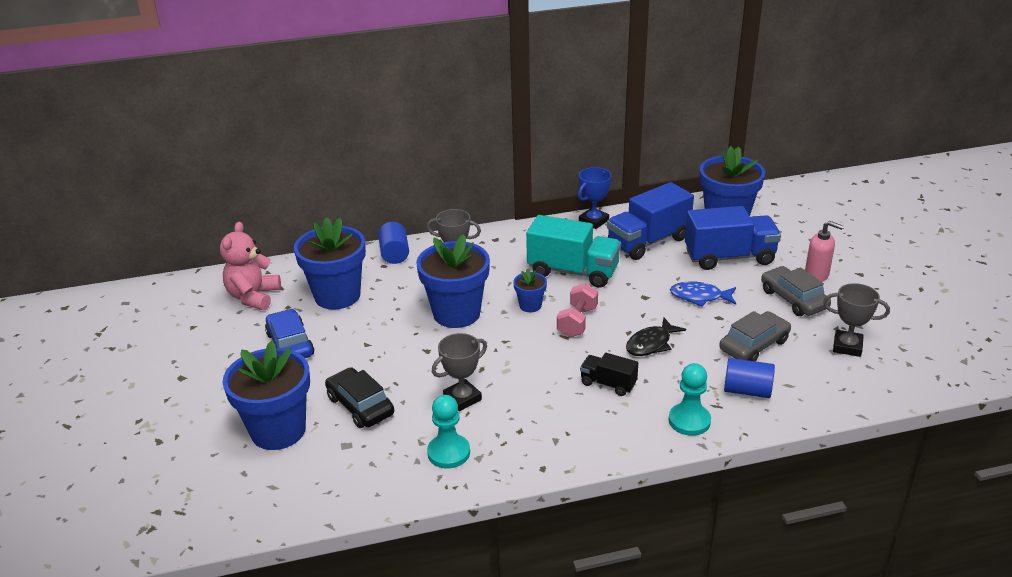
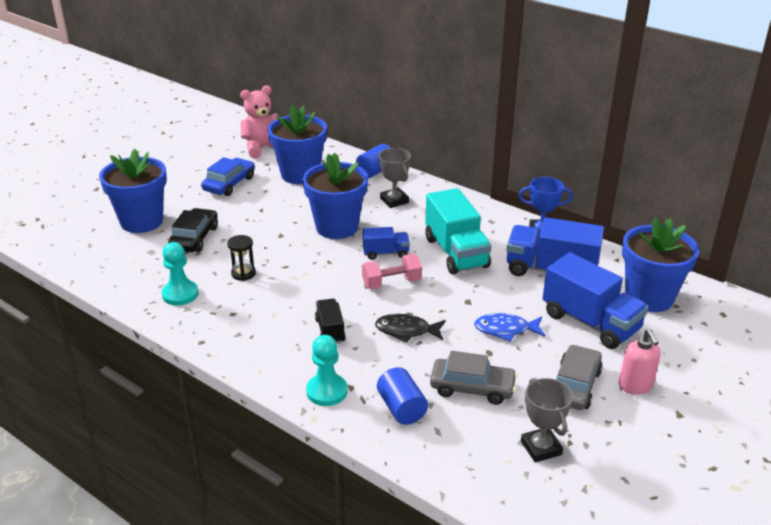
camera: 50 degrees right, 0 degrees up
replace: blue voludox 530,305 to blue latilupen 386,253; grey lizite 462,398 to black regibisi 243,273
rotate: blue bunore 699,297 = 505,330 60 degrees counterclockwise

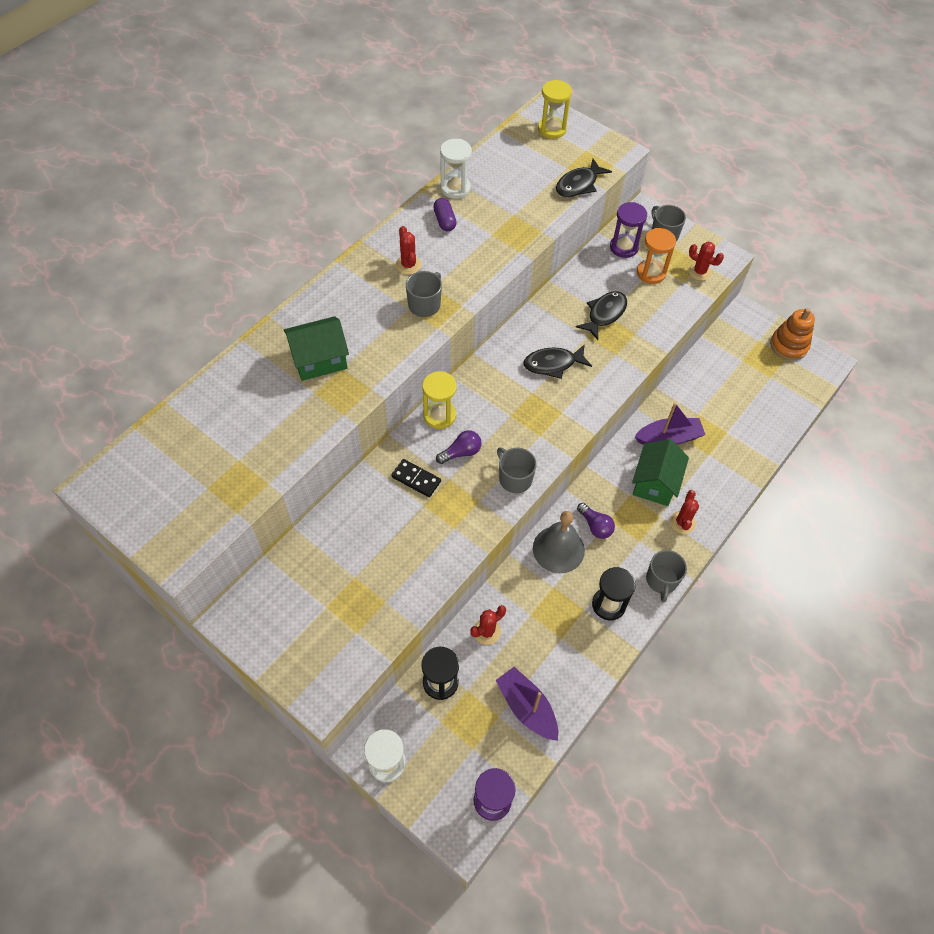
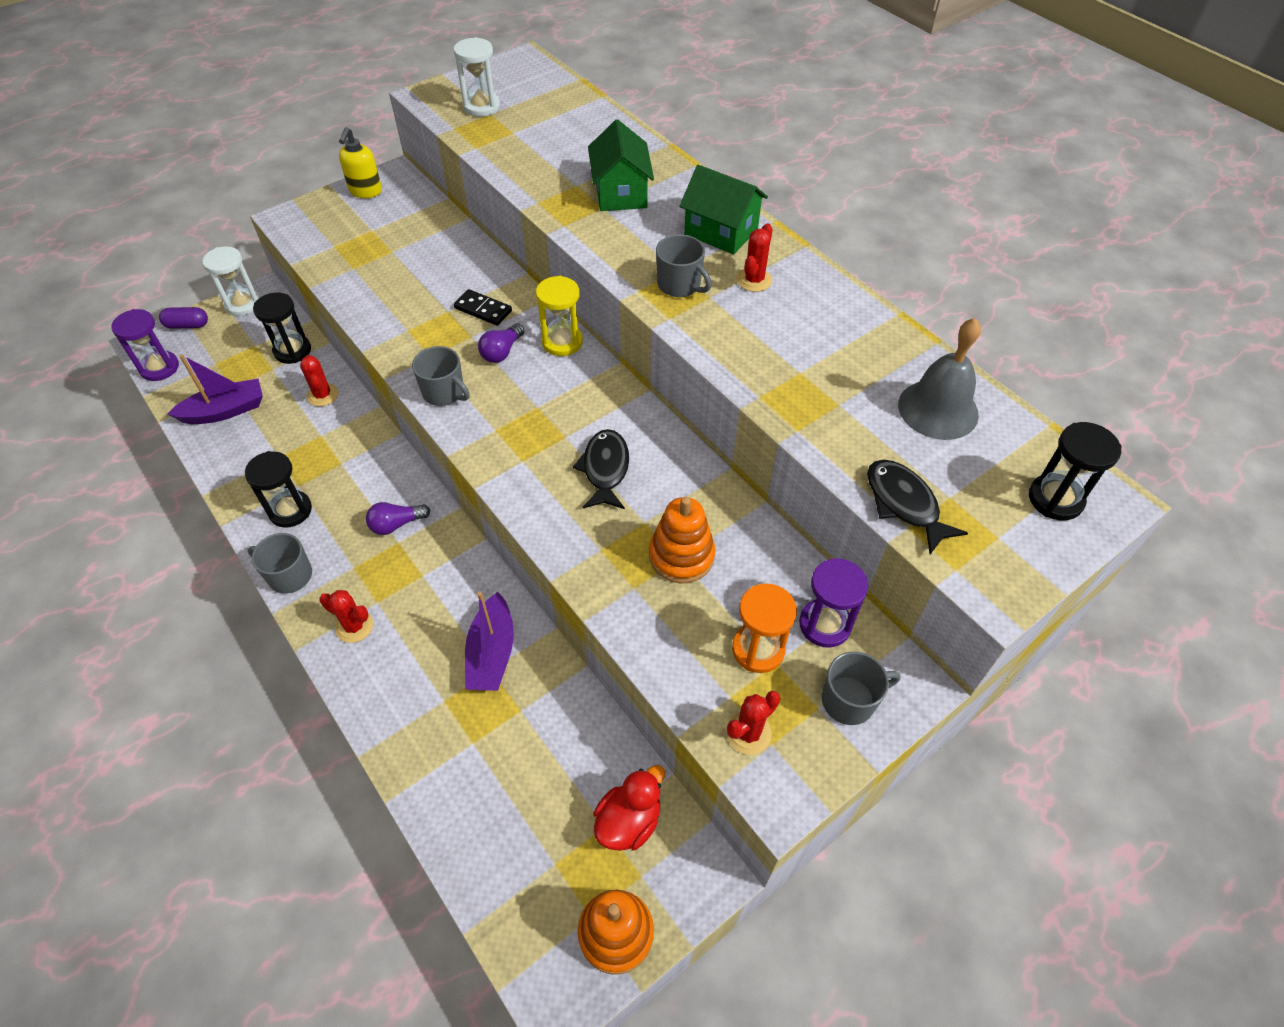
camera: 105 degrees right, 5 degrees down
insert: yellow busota 365,191; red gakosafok 629,821
move: white regibisi 455,188 to 481,107; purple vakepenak 444,221 to 187,325; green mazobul 655,483 to 721,231; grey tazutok 558,549 to 938,409
replace: black bunore 604,314 to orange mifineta 681,556
recolor: yellow regibisi 552,129 to black regibisi 1055,499
rotate: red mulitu 408,265 = 754,280 60 degrees counterclockwise; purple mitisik 461,452 = 502,352 45 degrees clockwise; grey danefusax 514,478 = 444,392 60 degrees clockwise; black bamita 416,479 = 483,309 75 degrees clockwise

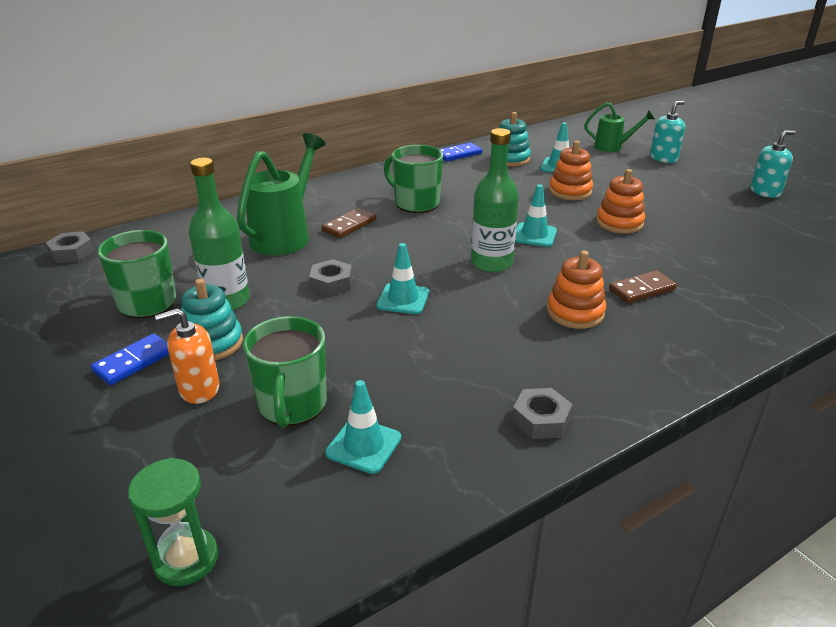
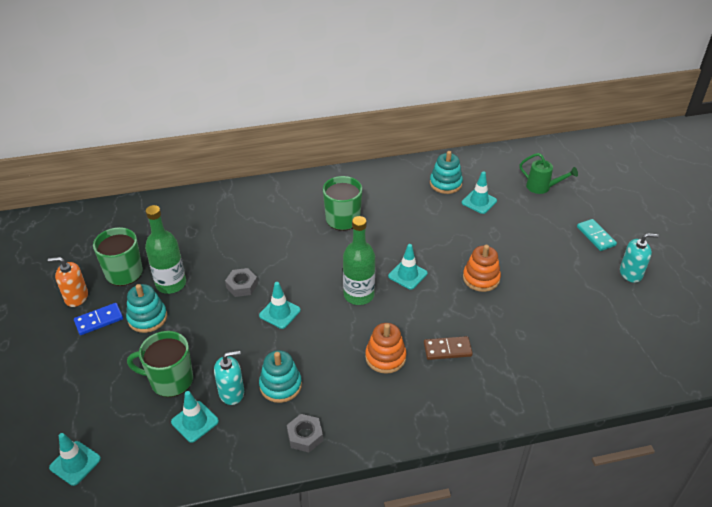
camera: 20 degrees right, 10 degrees up
delete: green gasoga 285,235; orange mifineta 570,191; blue bamita 458,154; brown bamita 349,225; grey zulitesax 72,253
insert: turquoise bamita 595,236; turquoise mifineta 280,385
move: turquoise busota 663,158 to 231,392; orange busota 199,389 to 76,297
replace: green regibisi 186,559 to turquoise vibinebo 75,463
rotate: green danefusax 292,405 = 170,380 75 degrees clockwise

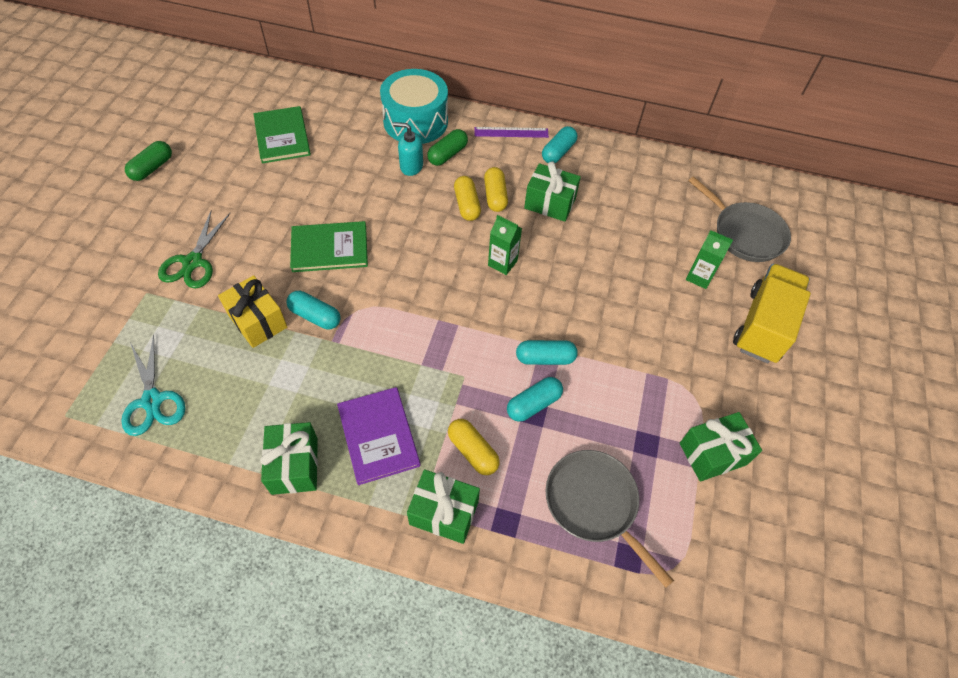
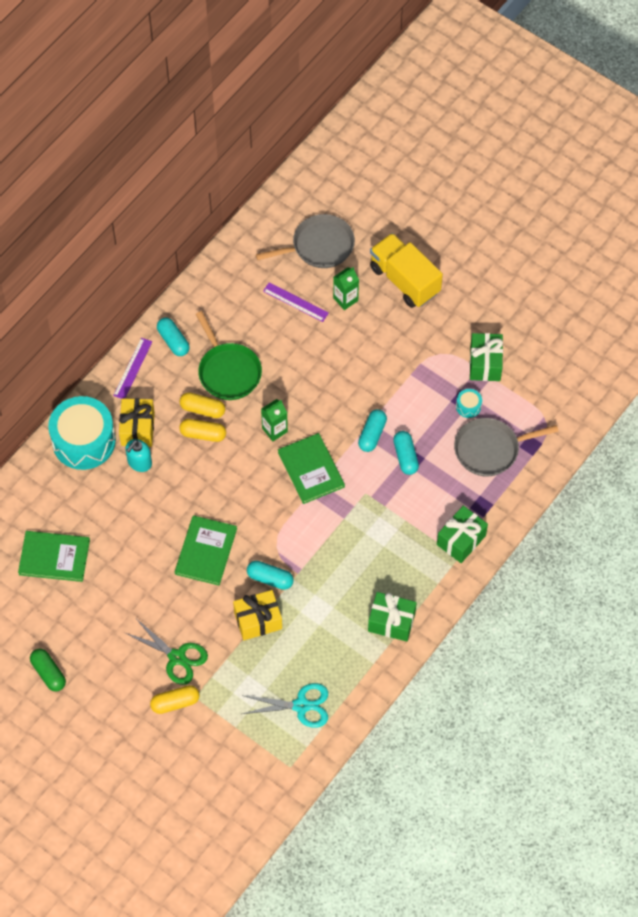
camera: 65 degrees left, 5 degrees up
delete: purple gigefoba 378,436
insert: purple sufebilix 295,302; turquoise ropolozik 468,406; green gigefoba 311,469
move: yellow vakepenak 472,451 to 175,703
replace: green vakepenak 447,154 to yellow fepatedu 138,429; green fepatedu 550,203 to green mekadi 228,371
rotate: turquoise vakepenak 315,316 = 270,578 60 degrees clockwise

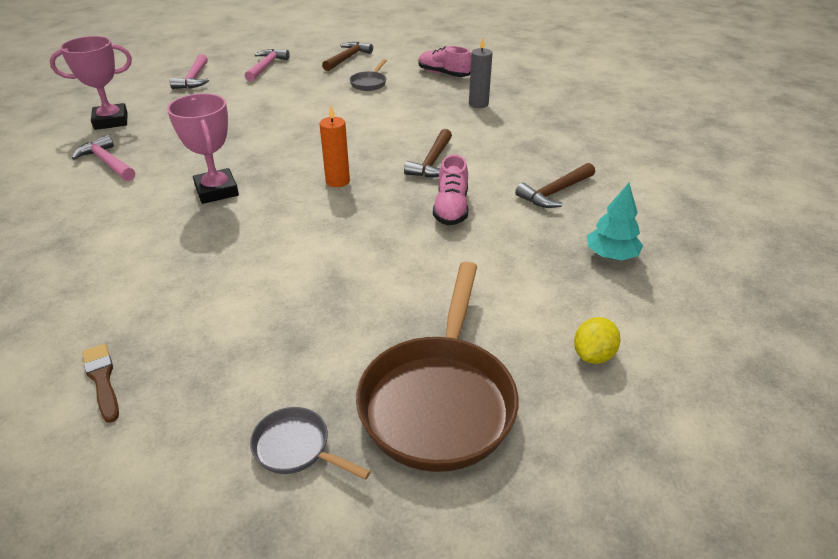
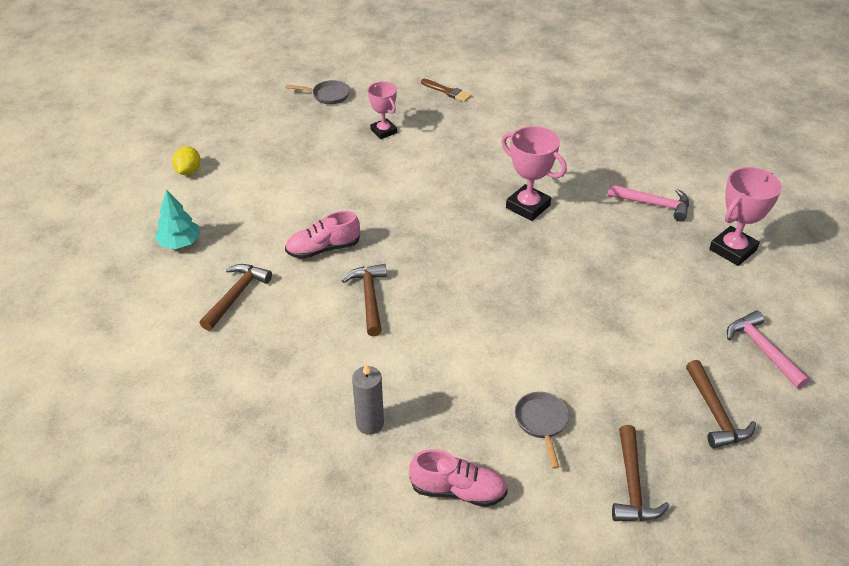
camera: 155 degrees right, 5 degrees up
delete: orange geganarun 337,181; brown mekadi 439,400
insert: pink lizite 383,131
recolor: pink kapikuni 266,66 to brown kapikuni 715,413
rotate: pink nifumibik 451,208 = 323,249 90 degrees counterclockwise

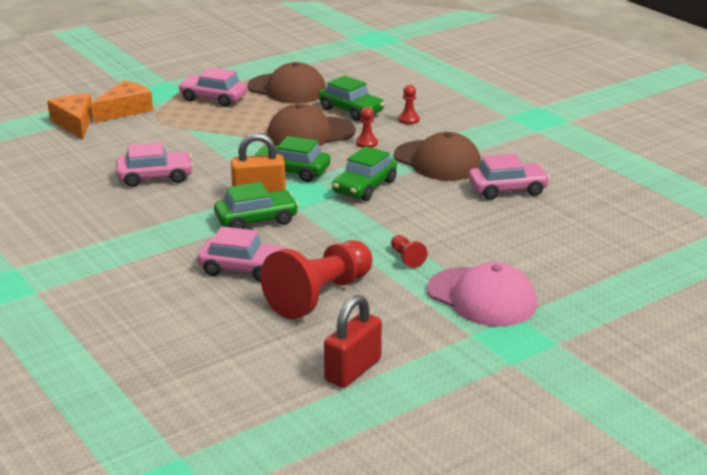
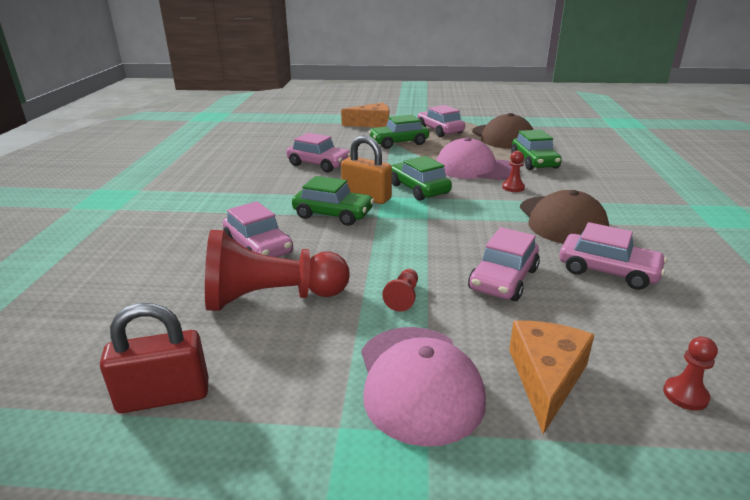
camera: 40 degrees right, 0 degrees up
insert: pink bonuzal 503,279
move: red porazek 408,120 to 685,395; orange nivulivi 74,124 to 546,378; green bonuzal 364,187 to 399,143
recolor: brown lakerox 310,133 to pink lakerox 475,168

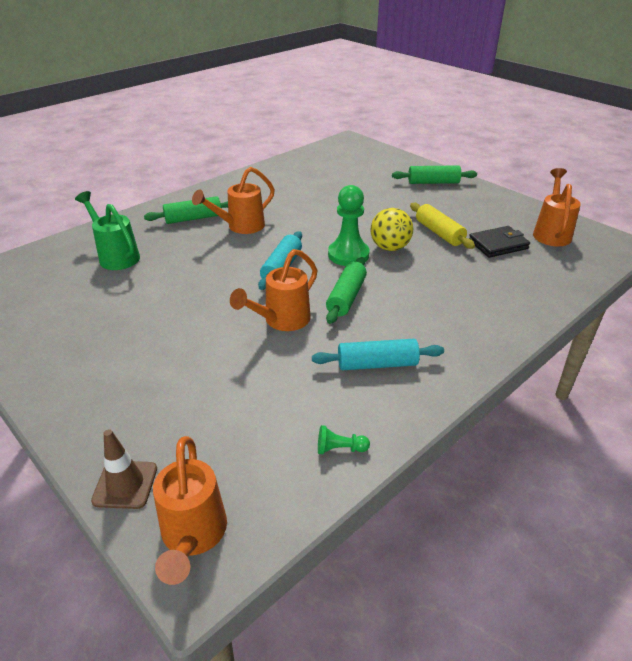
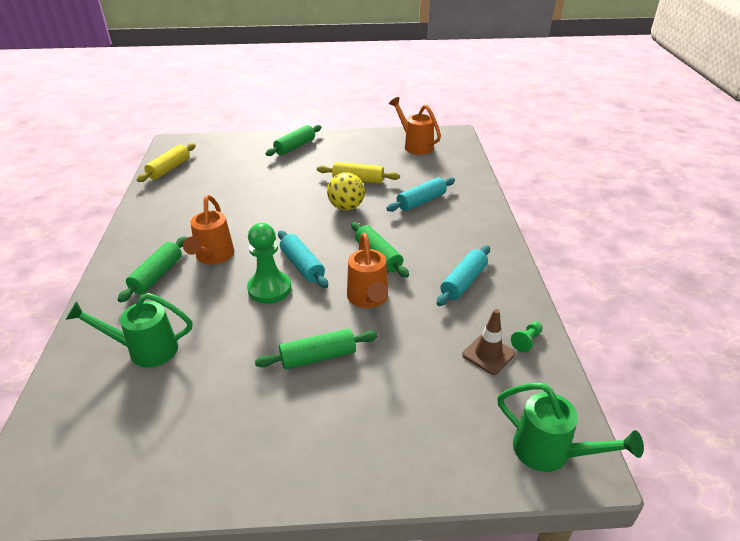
camera: 50 degrees left, 0 degrees up
delete: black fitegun 498,244
insert: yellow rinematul 169,169; turquoise rinematul 421,201; green rinematul 318,357
move: green porazek 348,255 to 269,289; brown vibinebo 125,484 to 488,354
recolor: orange gasoga 192,537 to green gasoga 551,453

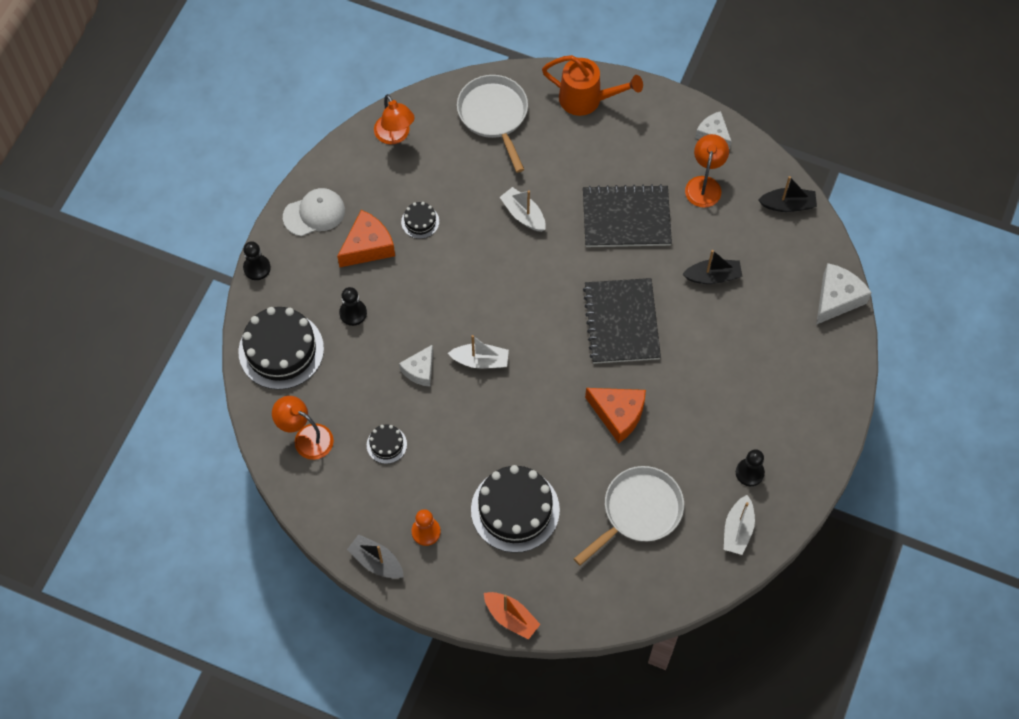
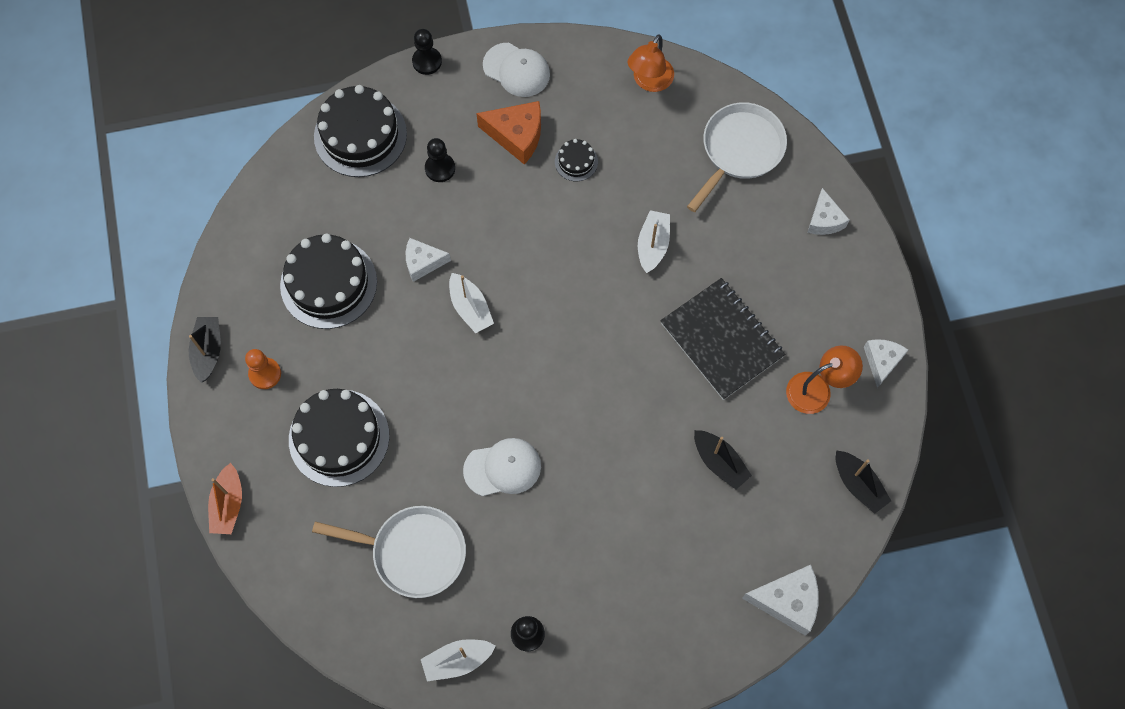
camera: 55 degrees right, 5 degrees up
delete: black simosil 622,322; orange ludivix 306,437
replace: orange gasoga 587,100 to white nivulivi 824,220; orange nivulivi 618,414 to white lakerox 503,468
resize: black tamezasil 386,444 = 328,283 x2.16

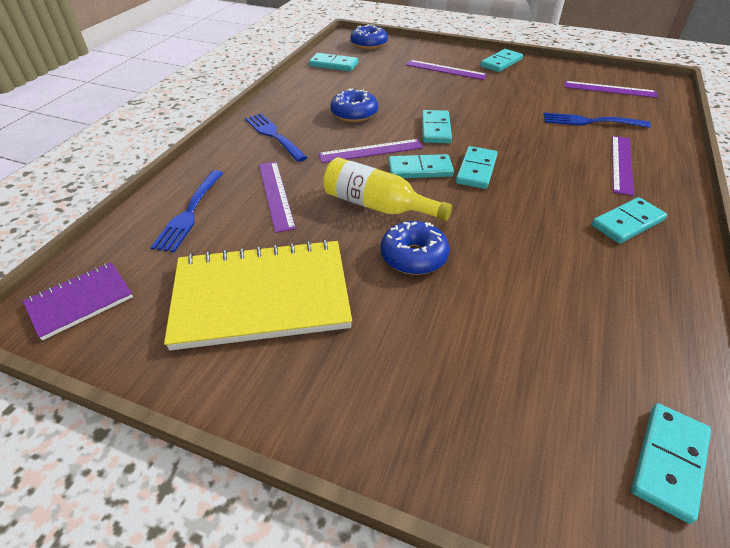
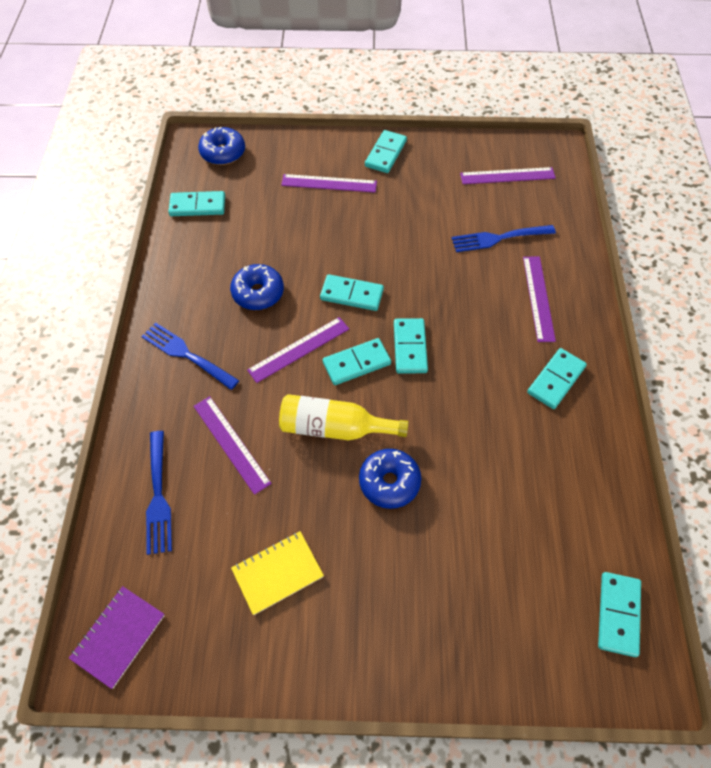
camera: 20 degrees left, 15 degrees up
rotate: turquoise bamita 435,129 = 351,295 60 degrees counterclockwise
resize: yellow simosil 261,296 = 277,573 x0.51

